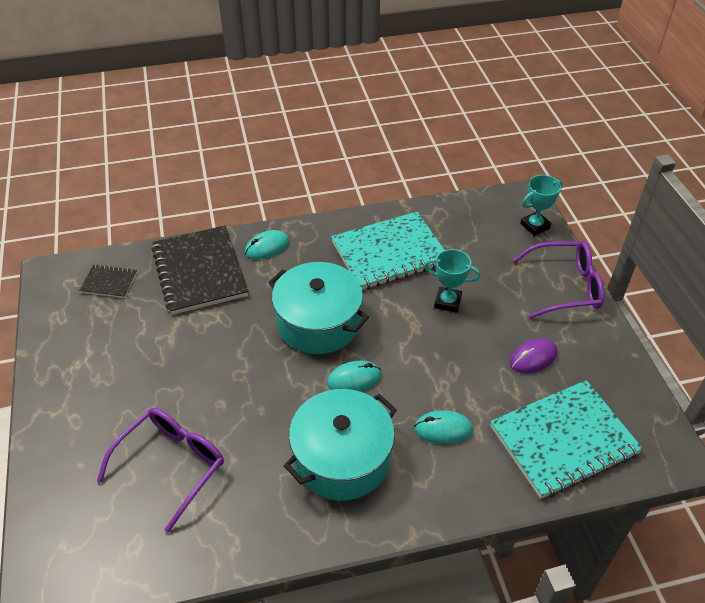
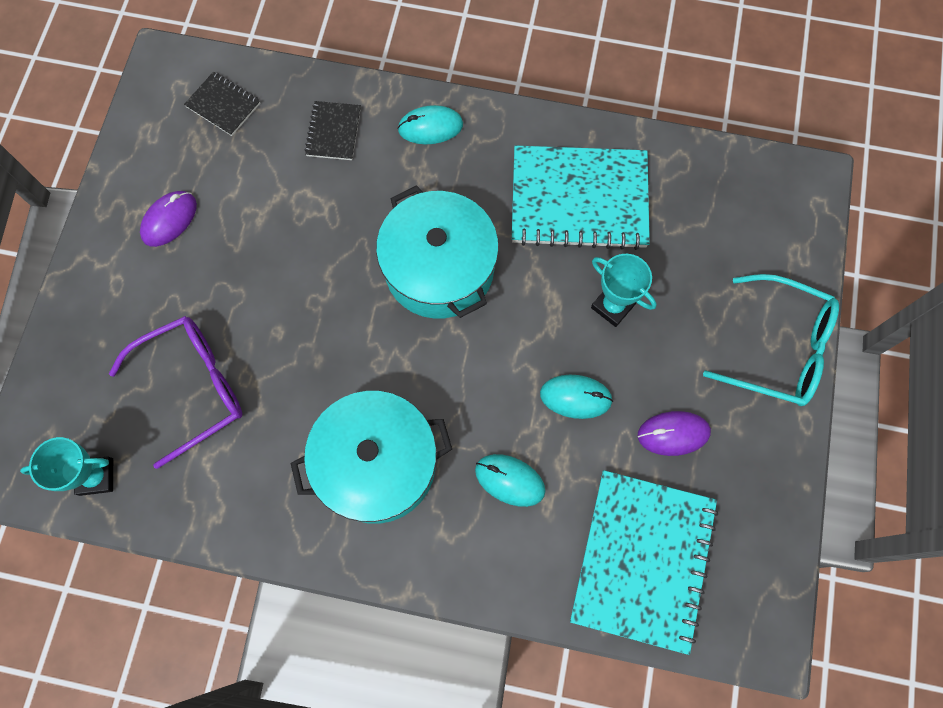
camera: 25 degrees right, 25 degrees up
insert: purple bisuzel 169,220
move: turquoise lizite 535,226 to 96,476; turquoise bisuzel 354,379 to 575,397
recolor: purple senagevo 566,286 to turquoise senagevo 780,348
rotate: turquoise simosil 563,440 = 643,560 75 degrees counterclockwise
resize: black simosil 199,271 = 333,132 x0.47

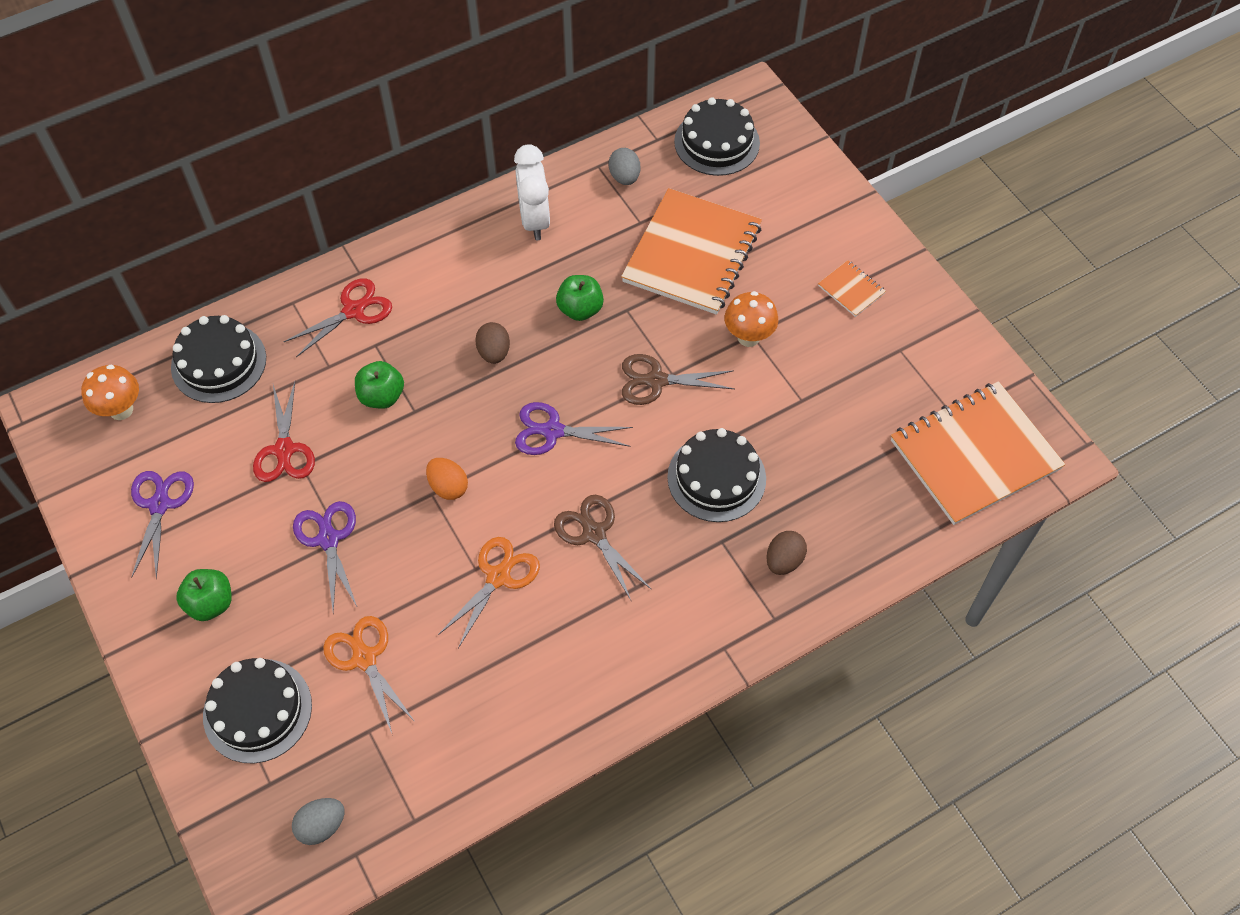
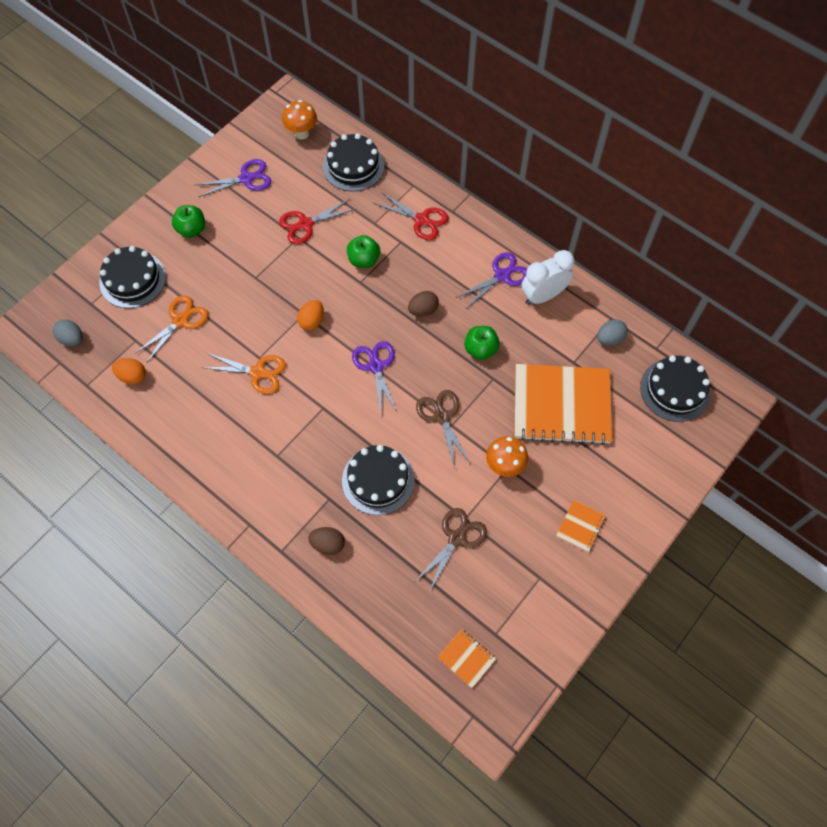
camera: 70 degrees right, 5 degrees up
insert: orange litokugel 132,376
move: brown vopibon 594,533 to 457,538; purple vopibon 328,539 to 502,276
resize: orange simosil 974,454 = 466,658 x0.42

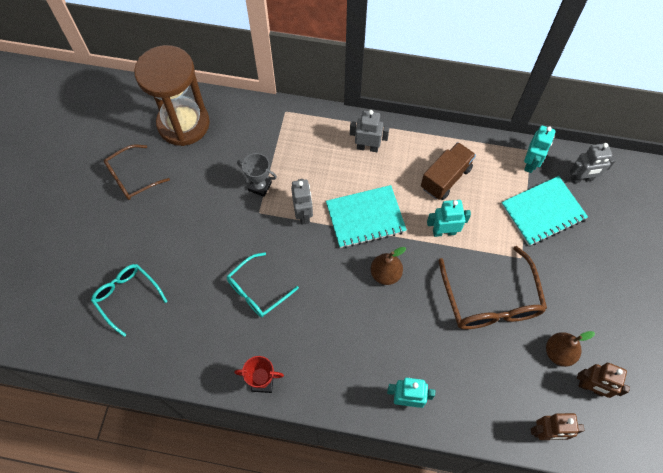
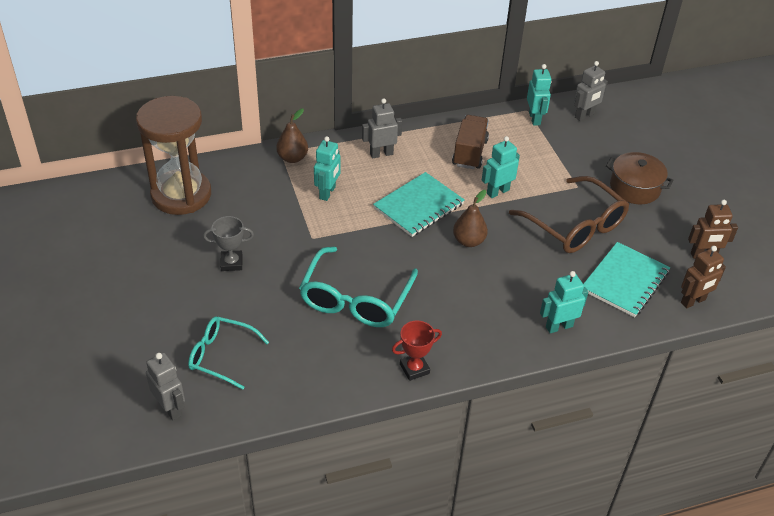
camera: 30 degrees left, 20 degrees down
delete: brown senagevo 132,178
insert: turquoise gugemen 327,193; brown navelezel 634,188
move: grey lizite 260,186 to 231,263; turquoise simosil 543,212 to 625,281; grey gugemen 303,214 to 170,408; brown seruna 558,353 to 292,158
resize: turquoise senagevo 257,291 = 355,299 x1.58

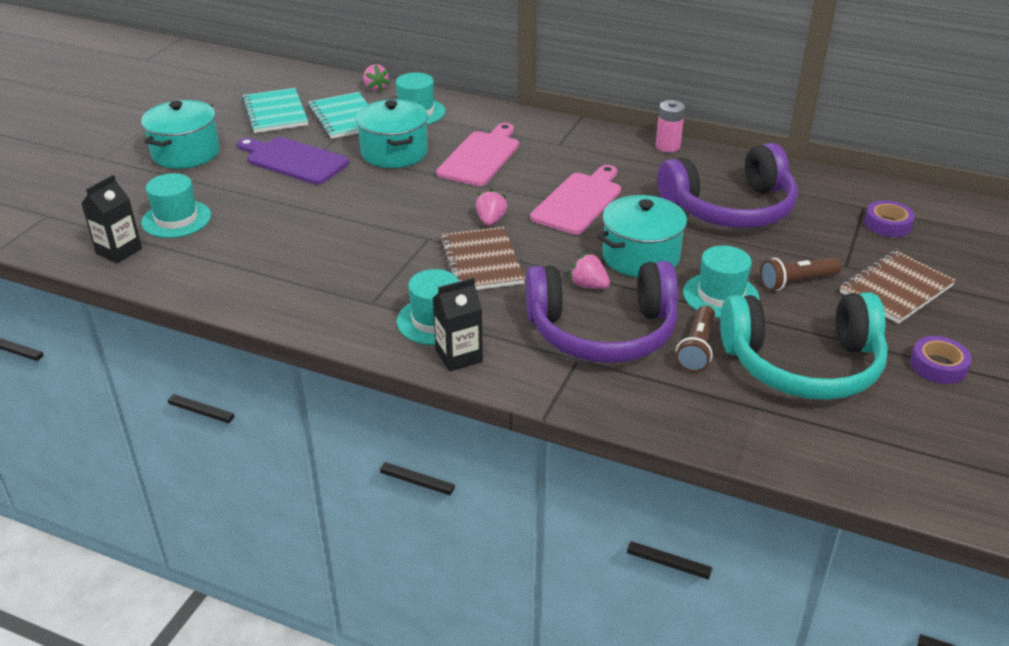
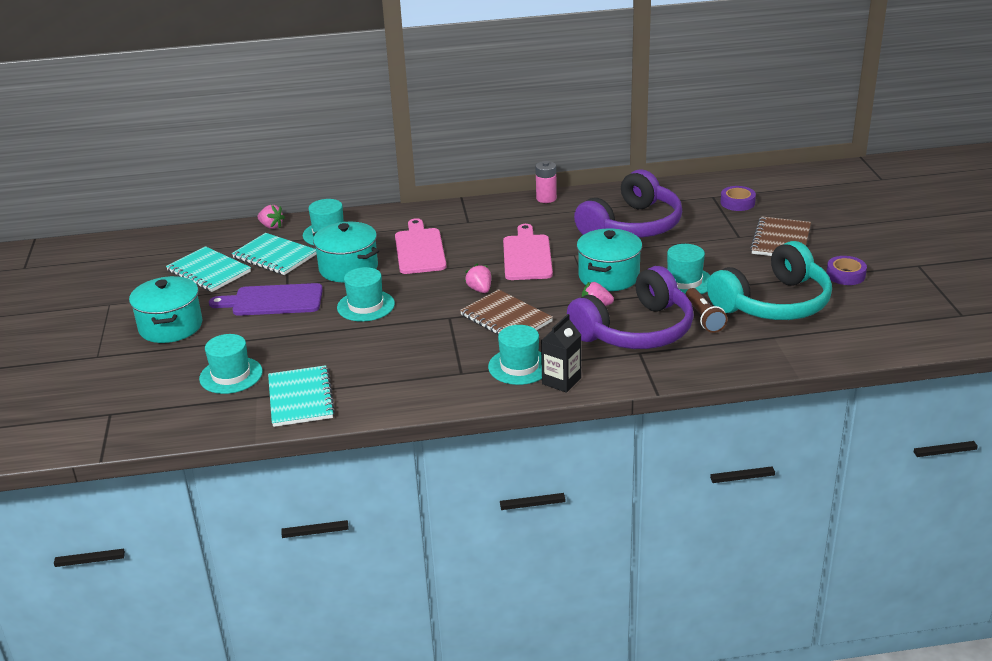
camera: 30 degrees left, 5 degrees down
delete: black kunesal 119,251; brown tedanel 796,282
insert: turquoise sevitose 366,306; turquoise simosil 300,398

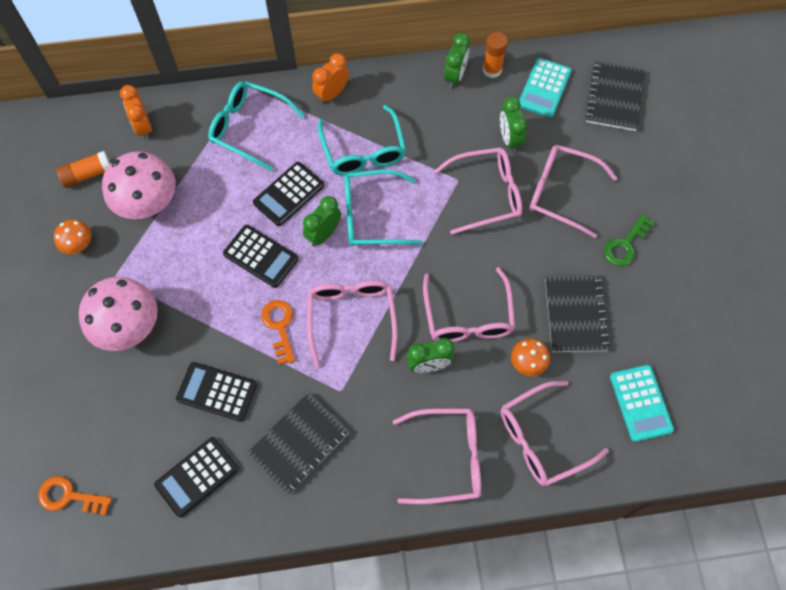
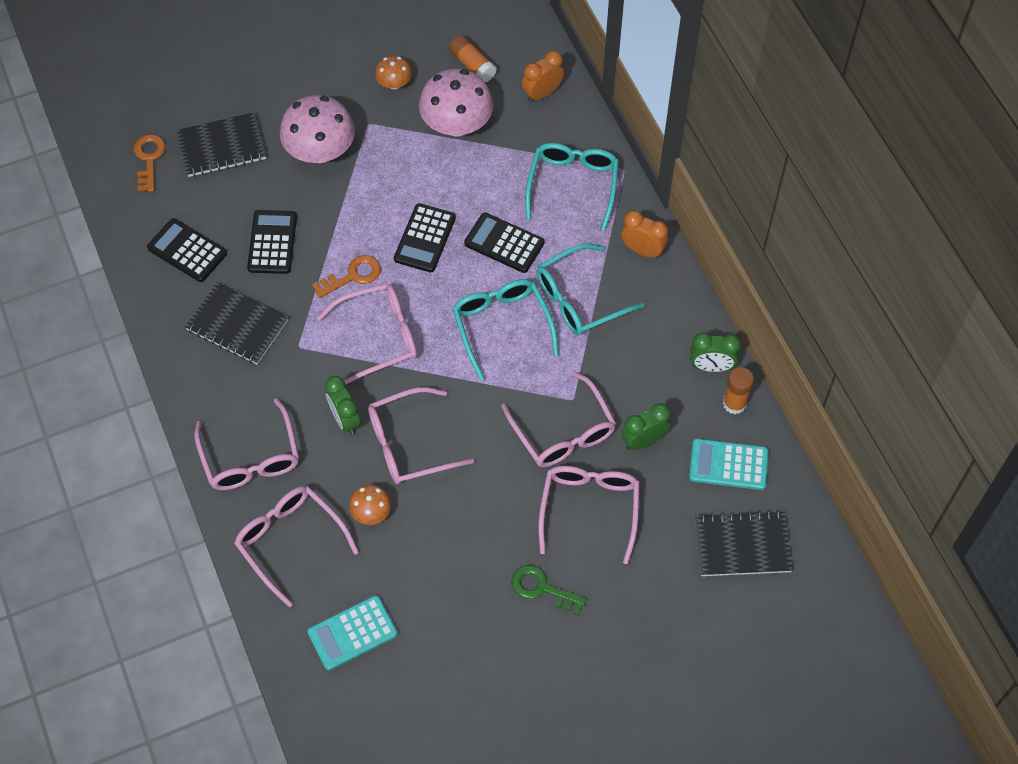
camera: 75 degrees right, 5 degrees down
delete: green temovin 323,234
move: black simosil 575,314 to 222,146

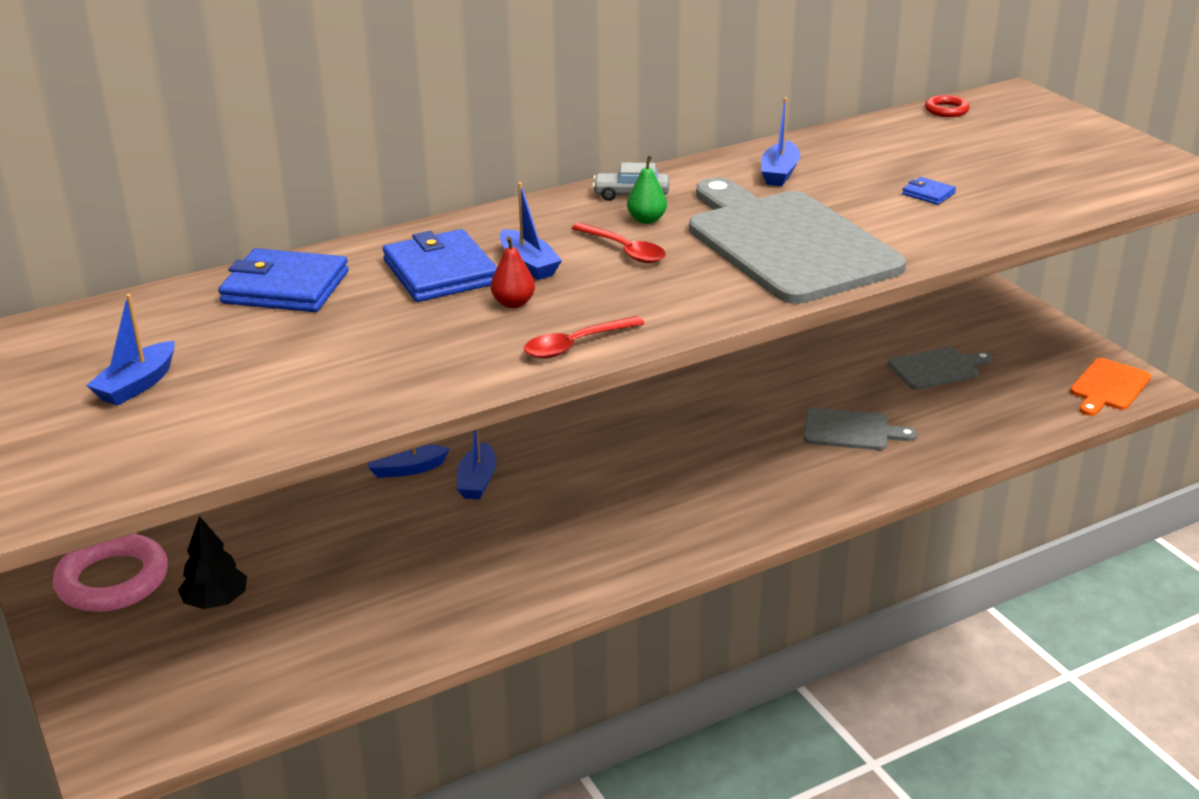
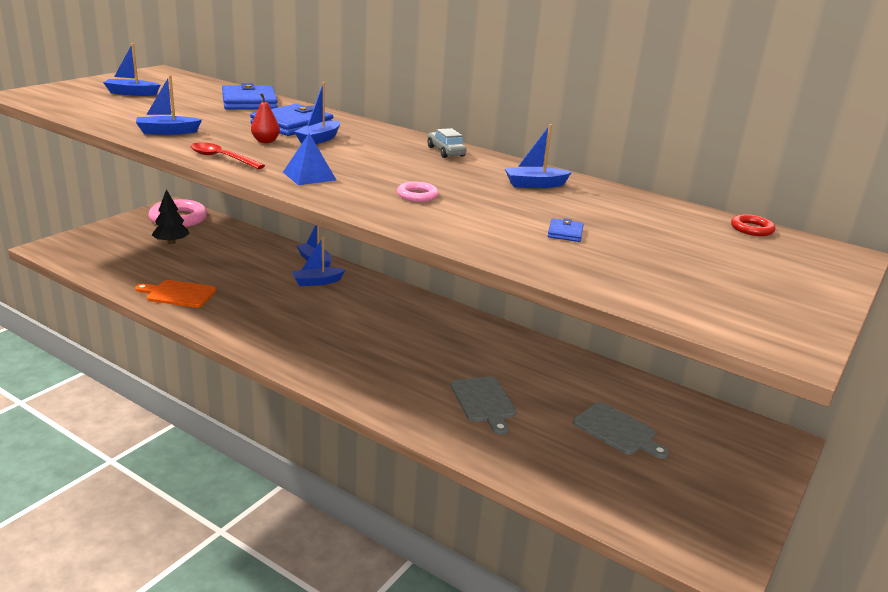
camera: 60 degrees right, 5 degrees down
delete: green seruna 646,220; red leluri 624,250
insert: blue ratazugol 167,132; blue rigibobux 309,176
move: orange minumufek 1108,387 to 178,294
replace: grey minumufek 786,243 to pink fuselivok 417,195

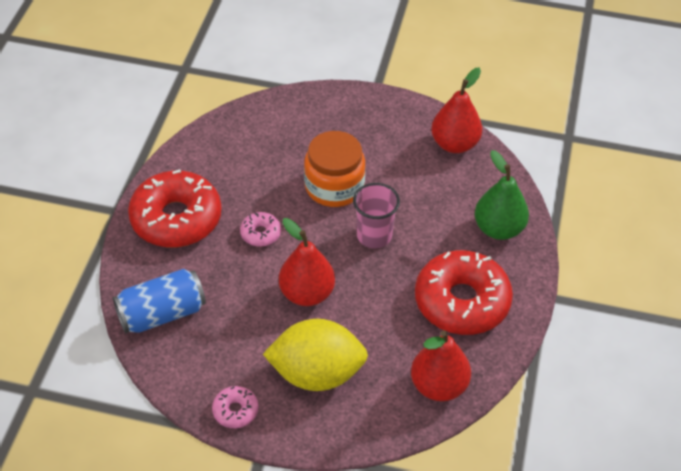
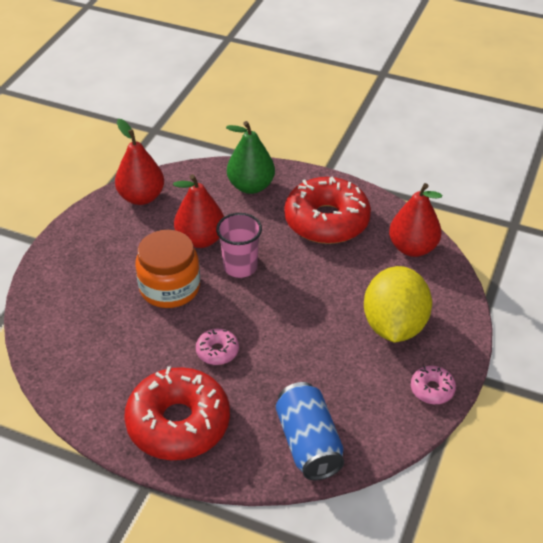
camera: 80 degrees left, 5 degrees down
move: red seruna 307,293 to 200,239

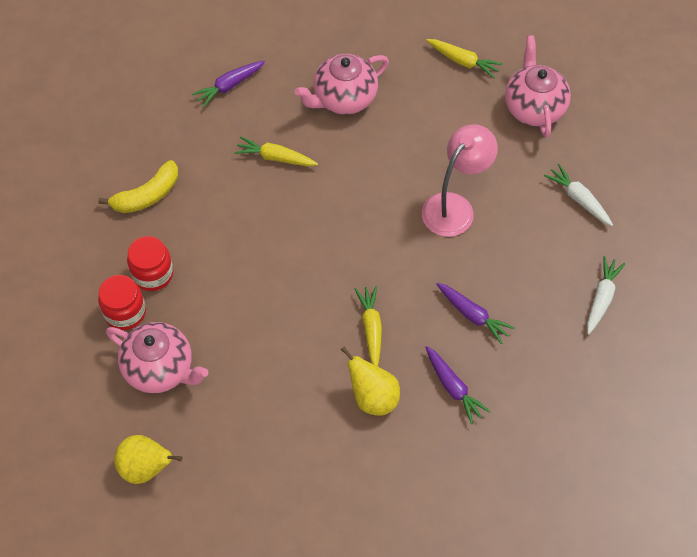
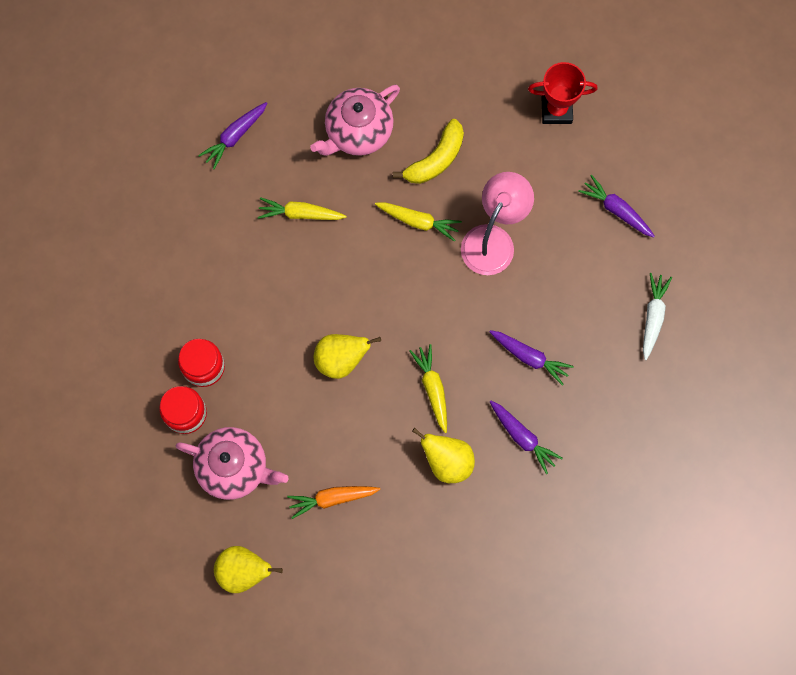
camera: 10 degrees left, 15 degrees up
insert: yellow seruna 341,359; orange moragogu 332,498
move: yellow moragogu 463,61 to 418,221; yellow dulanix 147,195 to 435,159
replace: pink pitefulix 534,107 to red lizite 556,110
recolor: white moragogu 578,199 to purple moragogu 616,210

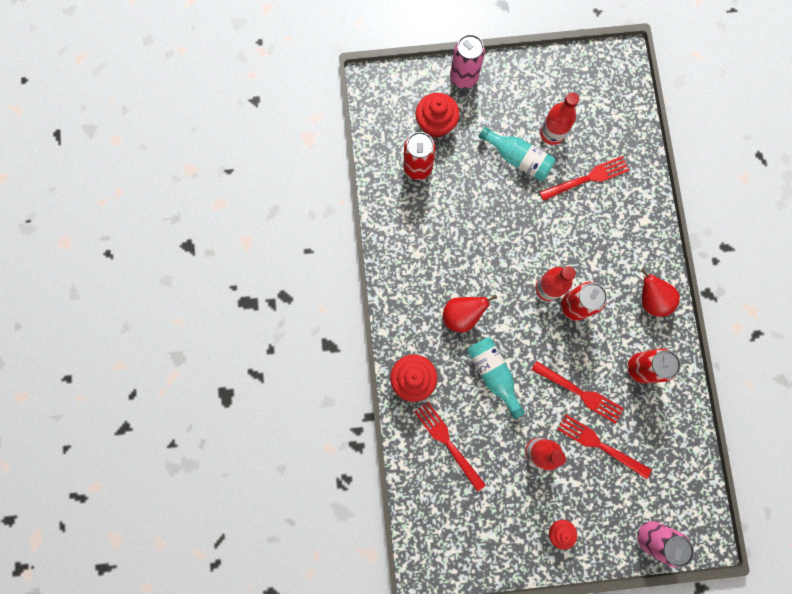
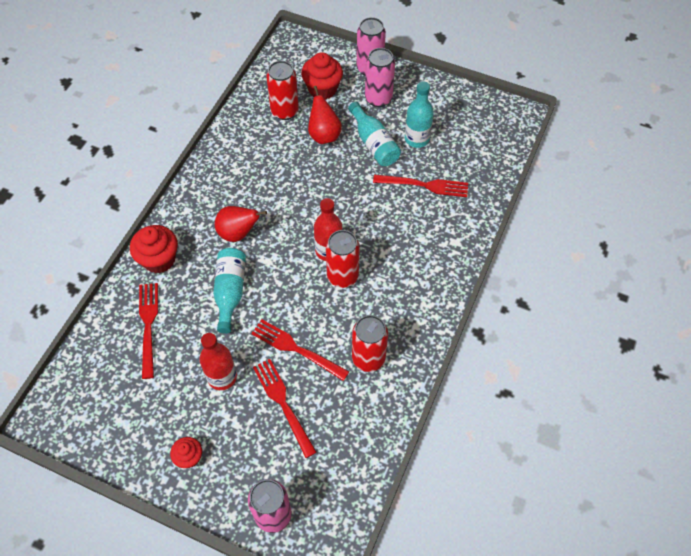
camera: 30 degrees right, 20 degrees down
insert: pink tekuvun 378,98
move: red seruna 650,299 to 324,135
recolor: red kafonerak 552,133 to turquoise kafonerak 417,139
rotate: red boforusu 580,393 = 296,349 150 degrees clockwise

